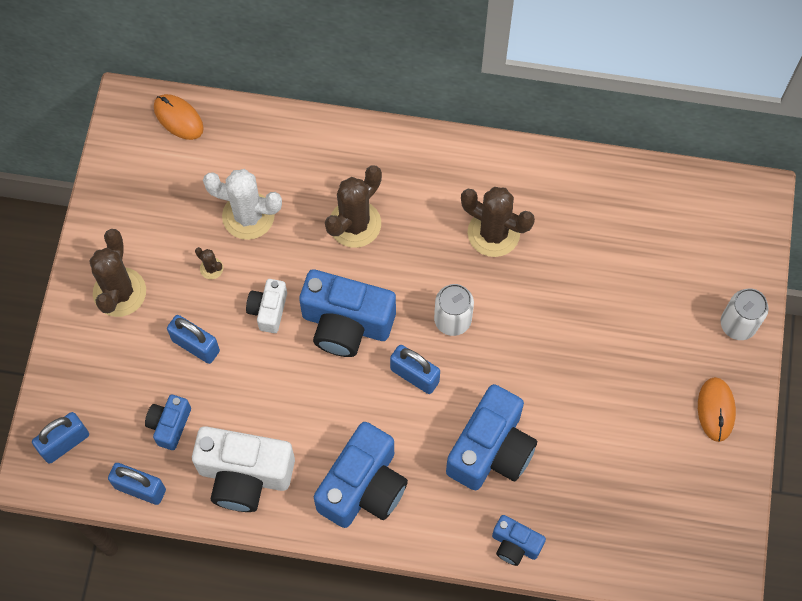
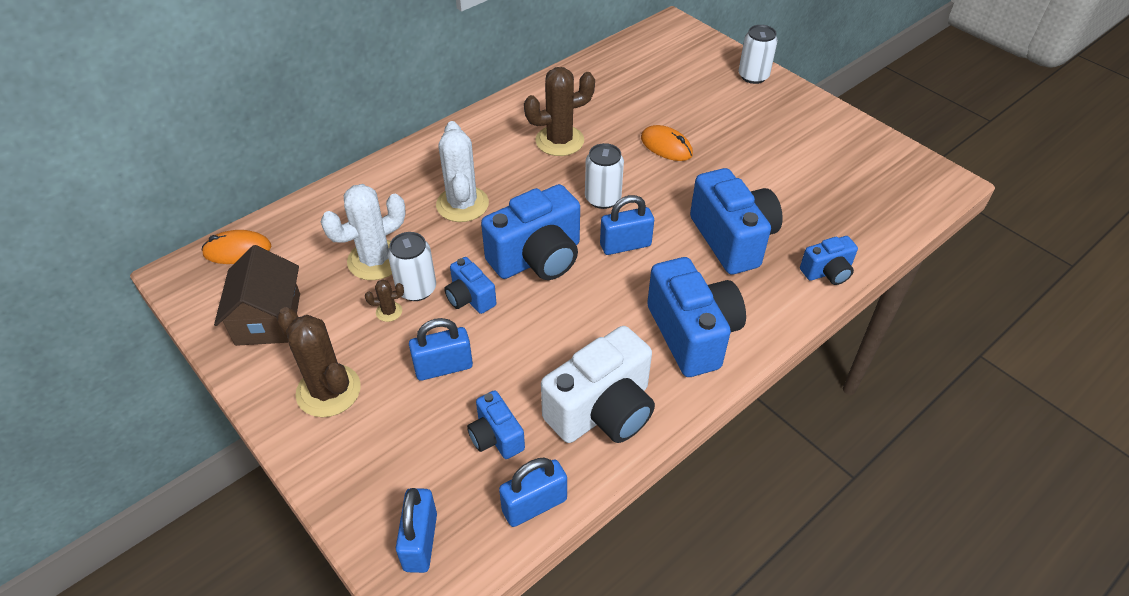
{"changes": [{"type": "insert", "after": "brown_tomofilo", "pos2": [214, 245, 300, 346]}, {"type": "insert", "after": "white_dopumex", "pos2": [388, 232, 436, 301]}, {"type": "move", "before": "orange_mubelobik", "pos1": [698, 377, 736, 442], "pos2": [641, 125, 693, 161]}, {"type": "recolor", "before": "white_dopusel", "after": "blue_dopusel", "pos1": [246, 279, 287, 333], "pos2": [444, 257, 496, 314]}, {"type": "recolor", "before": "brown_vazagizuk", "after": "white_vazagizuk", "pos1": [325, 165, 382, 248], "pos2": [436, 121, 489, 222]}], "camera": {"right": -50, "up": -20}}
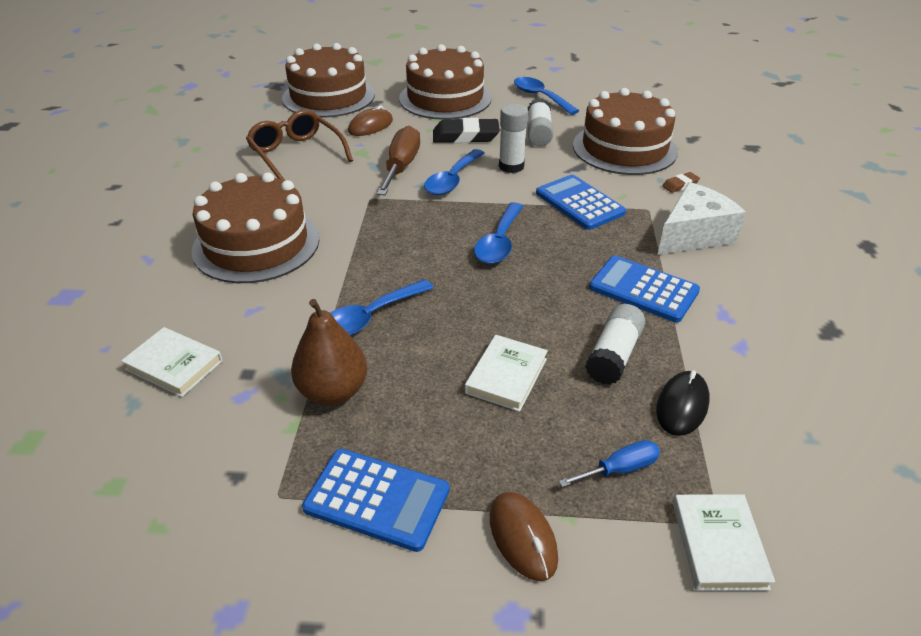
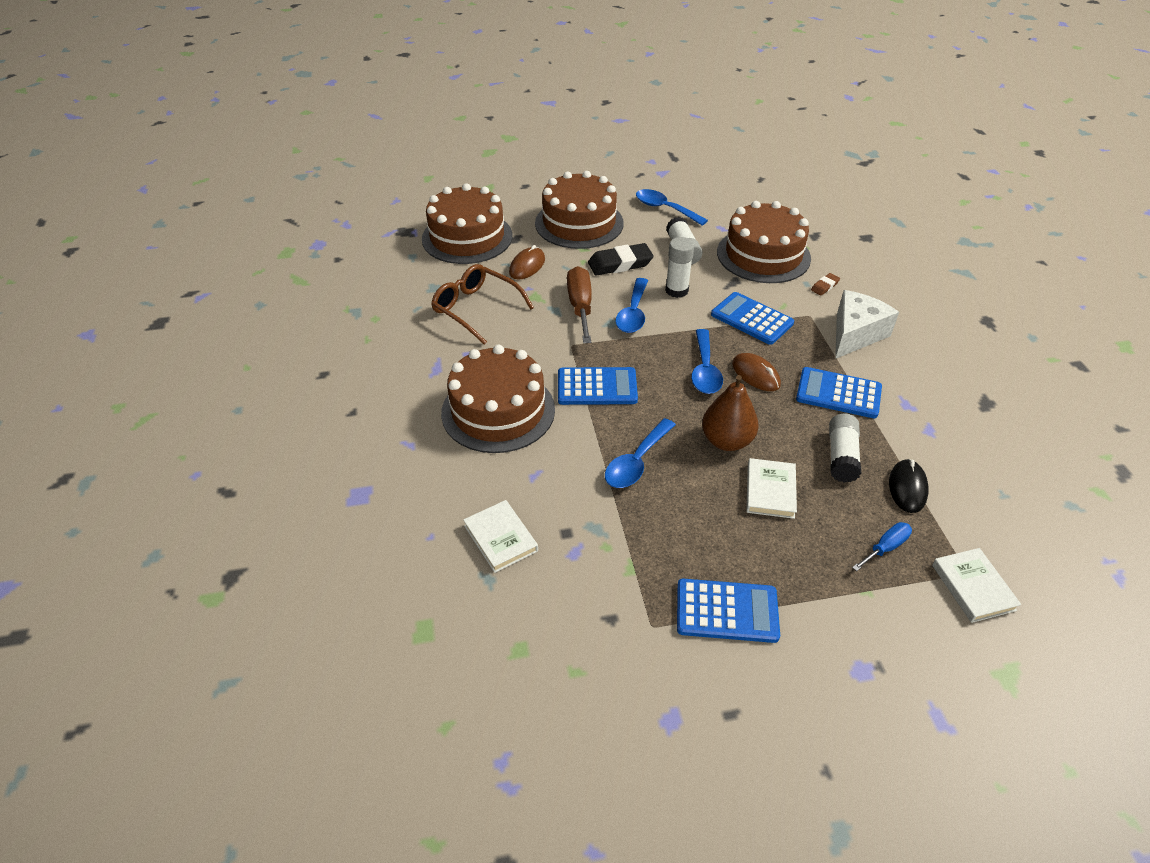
{"changes": [{"type": "insert", "after": "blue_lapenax", "pos2": [558, 367, 638, 405]}, {"type": "move", "before": "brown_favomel", "pos1": [291, 299, 367, 405], "pos2": [702, 375, 759, 451]}, {"type": "move", "before": "brown_mubelobik", "pos1": [490, 492, 558, 581], "pos2": [732, 353, 781, 391]}, {"type": "rotate", "before": "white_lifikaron", "pos1": [121, 327, 223, 397], "pos2": [463, 500, 538, 573], "turn": 45}], "camera": {"right": -15, "up": 5}}
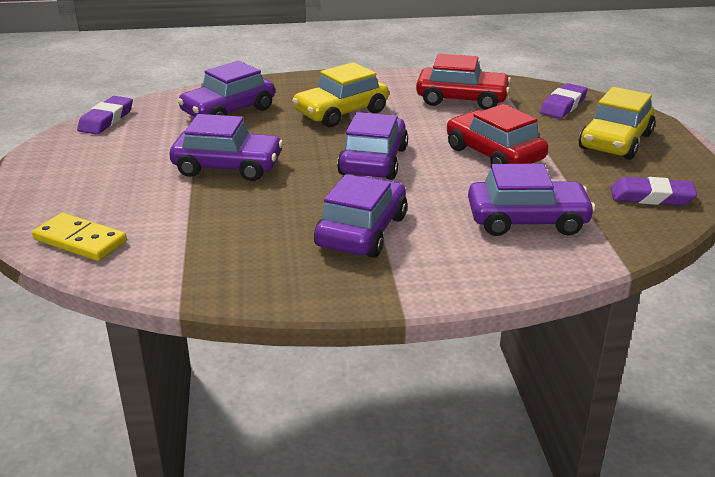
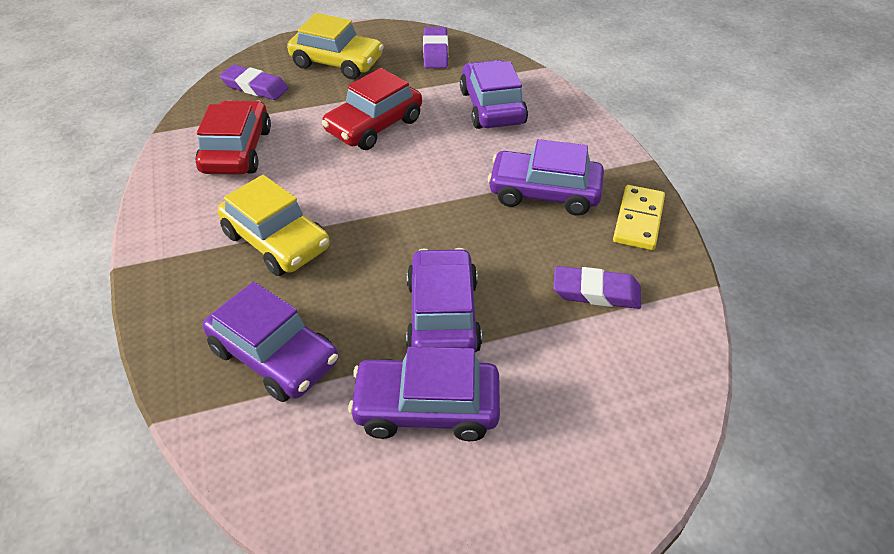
{"changes": [{"type": "move", "before": "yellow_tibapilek", "pos1": [32, 213, 127, 261], "pos2": [613, 185, 665, 250]}, {"type": "move", "before": "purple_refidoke", "pos1": [77, 96, 133, 135], "pos2": [553, 266, 641, 309]}, {"type": "move", "before": "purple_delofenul", "pos1": [337, 112, 408, 180], "pos2": [348, 347, 500, 441]}], "camera": {"right": -100, "up": 15}}
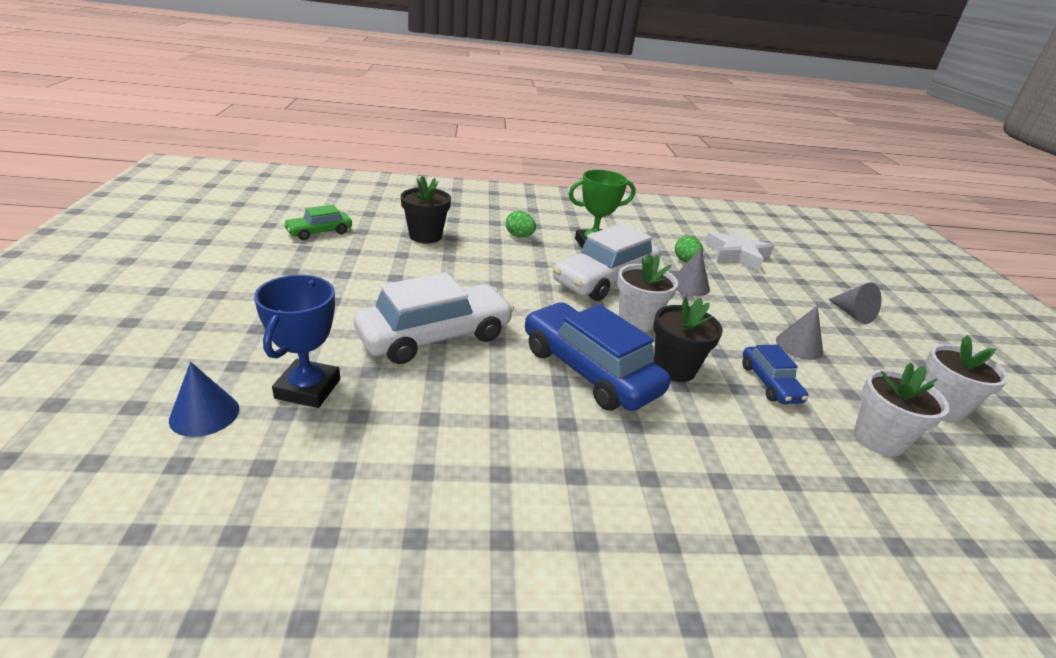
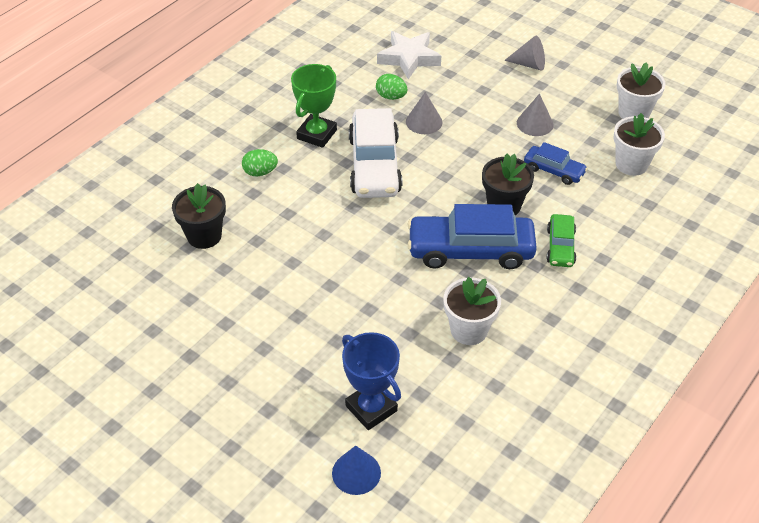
{"changes": [{"type": "delete", "before": "white_delofenul", "pos1": [354, 273, 514, 364]}, {"type": "move", "before": "green_delofenul", "pos1": [283, 205, 352, 240], "pos2": [547, 214, 576, 267]}, {"type": "move", "before": "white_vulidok", "pos1": [617, 253, 678, 332], "pos2": [443, 277, 501, 345]}], "camera": {"right": -45, "up": 15}}
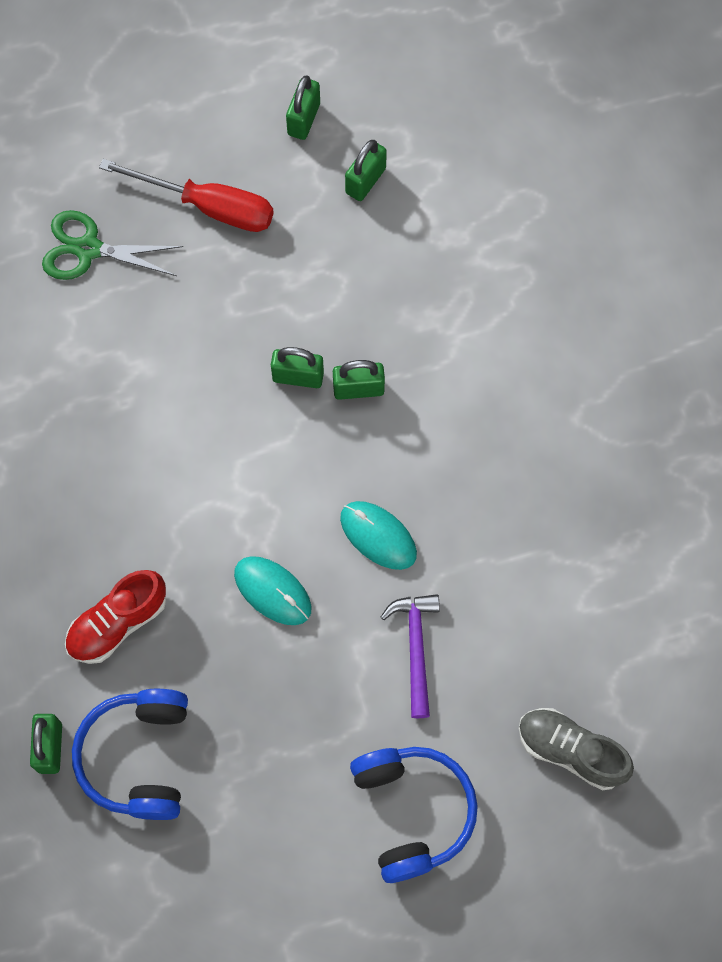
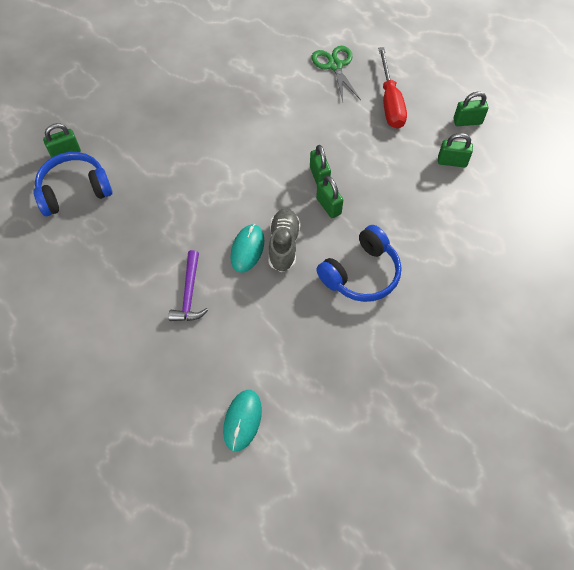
{"changes": [{"type": "delete", "before": "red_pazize", "pos1": [65, 570, 166, 664]}, {"type": "move", "before": "turquoise_mubelobik", "pos1": [234, 556, 312, 625], "pos2": [223, 390, 262, 452]}, {"type": "move", "before": "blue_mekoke", "pos1": [350, 747, 478, 883], "pos2": [316, 225, 402, 302]}, {"type": "move", "before": "grey_pazize", "pos1": [519, 708, 634, 790], "pos2": [269, 208, 301, 272]}, {"type": "rotate", "before": "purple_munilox", "pos1": [381, 594, 440, 718], "pos2": [169, 250, 208, 321], "turn": 120}], "camera": {"right": 65, "up": -10}}
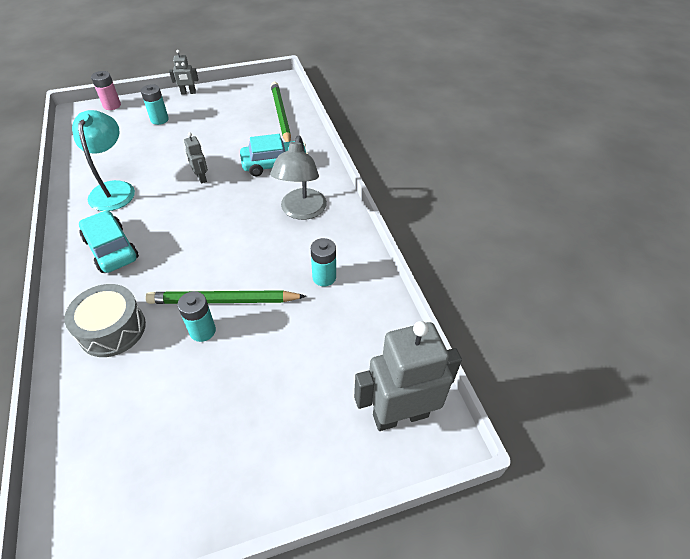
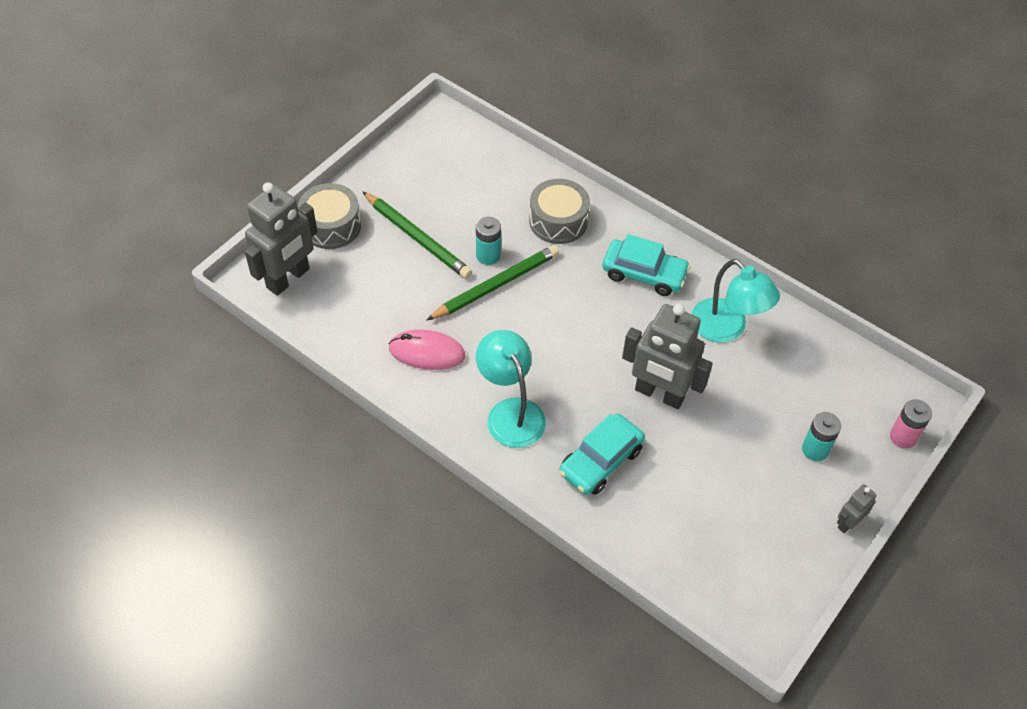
{"changes": [{"type": "insert", "after": "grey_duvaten", "pos2": [298, 183, 361, 249]}, {"type": "move", "before": "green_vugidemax", "pos1": [271, 82, 291, 142], "pos2": [362, 191, 472, 279]}, {"type": "replace", "before": "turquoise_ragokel", "after": "pink_mubelobik", "pos1": [311, 238, 336, 286], "pos2": [389, 330, 466, 370]}, {"type": "recolor", "before": "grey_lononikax", "after": "turquoise_lononikax", "pos1": [270, 136, 327, 220], "pos2": [476, 330, 546, 448]}, {"type": "resize", "before": "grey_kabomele", "pos1": [184, 132, 208, 183], "pos2": [622, 304, 713, 409], "scale": 2.12}], "camera": {"right": 145, "up": 5}}
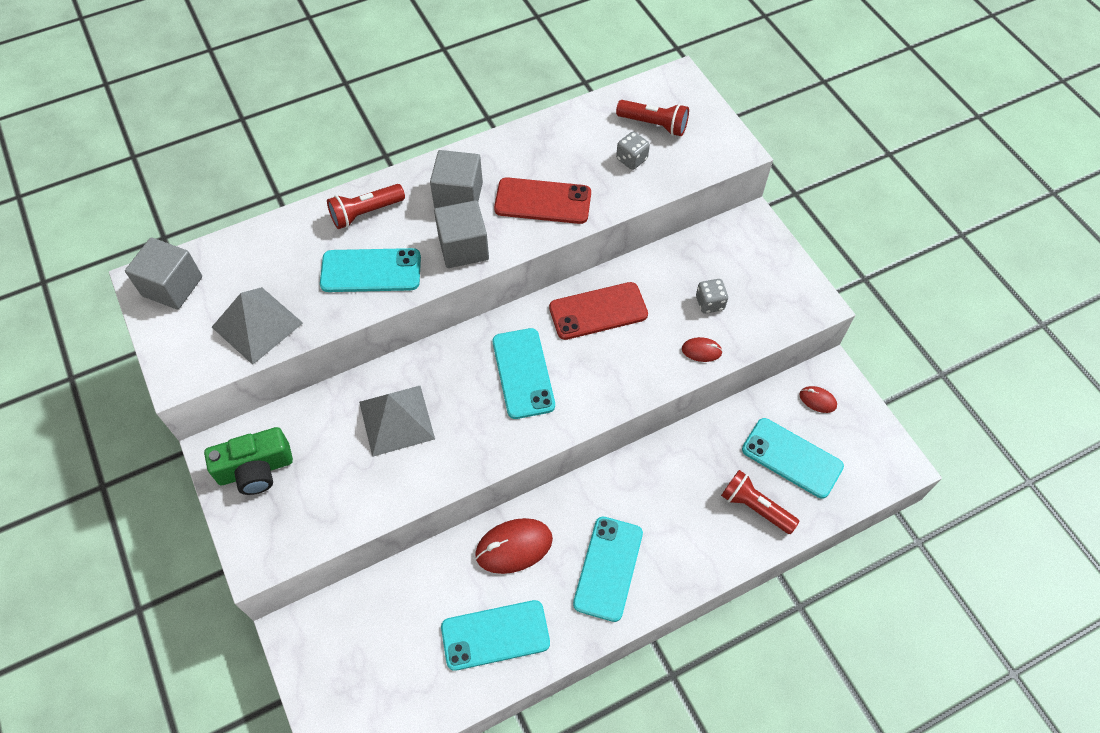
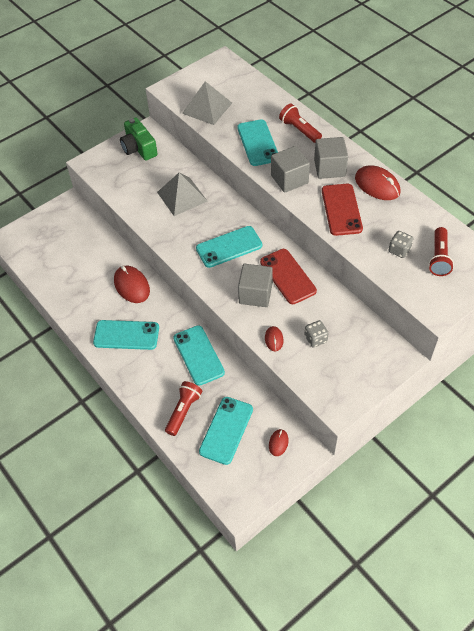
{"changes": [{"type": "insert", "after": "red_mubelobik", "pos2": [355, 165, 400, 200]}, {"type": "move", "before": "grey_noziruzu", "pos1": [125, 237, 202, 310], "pos2": [238, 264, 273, 307]}, {"type": "move", "before": "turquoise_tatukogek", "pos1": [441, 600, 550, 671], "pos2": [173, 326, 225, 386]}], "camera": {"right": 80, "up": -5}}
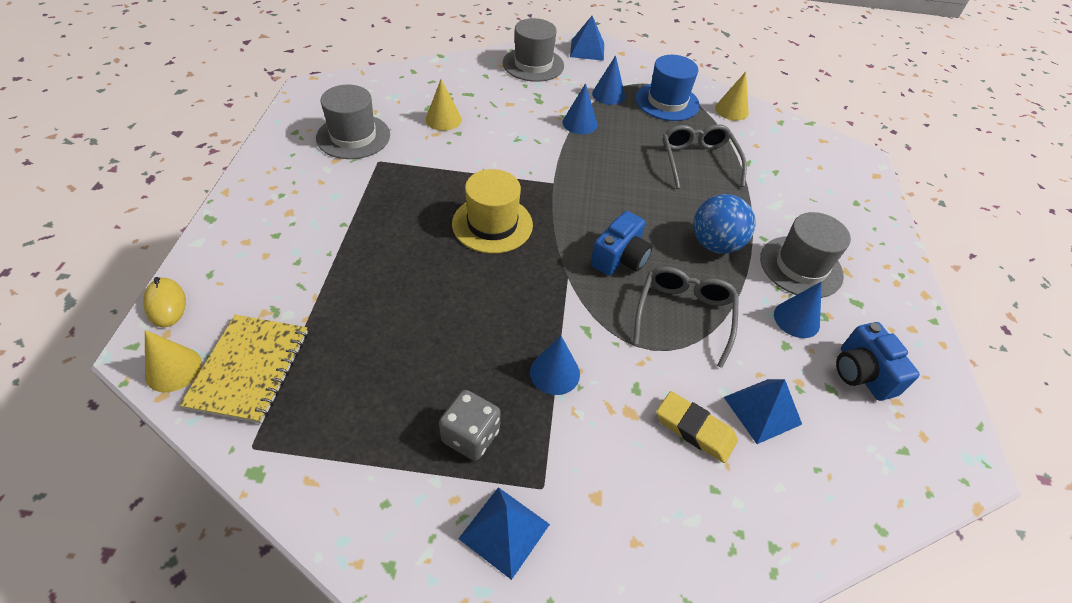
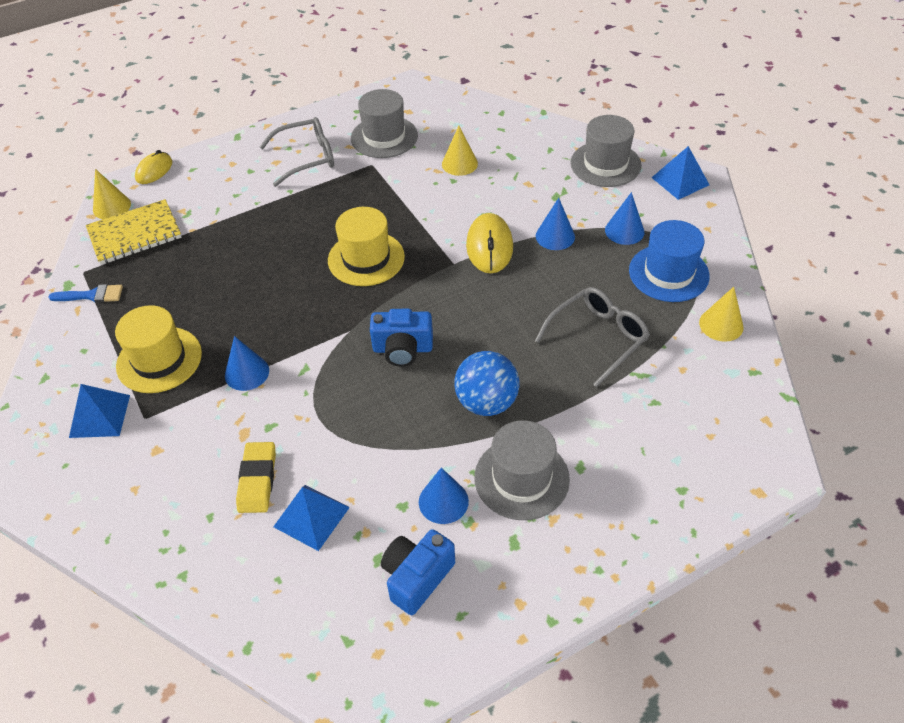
{"changes": [{"type": "insert", "after": "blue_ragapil", "pos2": [49, 284, 123, 303]}, {"type": "insert", "after": "yellow_mubelobik", "pos2": [466, 213, 513, 273]}, {"type": "move", "before": "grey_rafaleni", "pos1": [633, 267, 739, 368], "pos2": [260, 117, 334, 187]}, {"type": "replace", "before": "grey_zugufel", "after": "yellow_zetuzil", "pos1": [439, 390, 501, 461], "pos2": [115, 305, 202, 393]}], "camera": {"right": 60, "up": 0}}
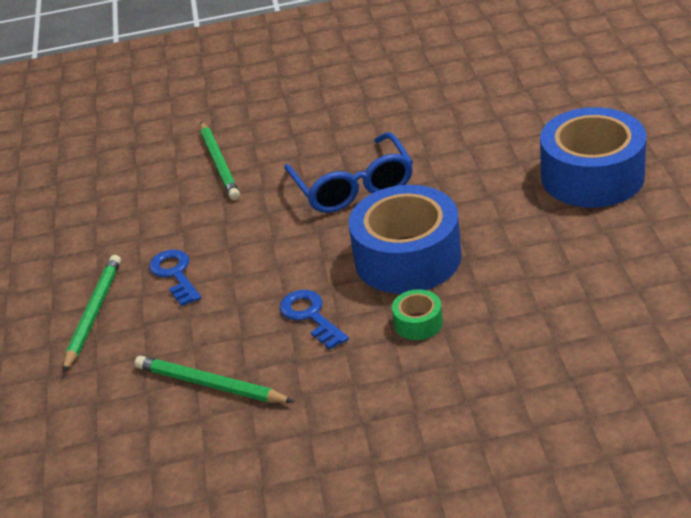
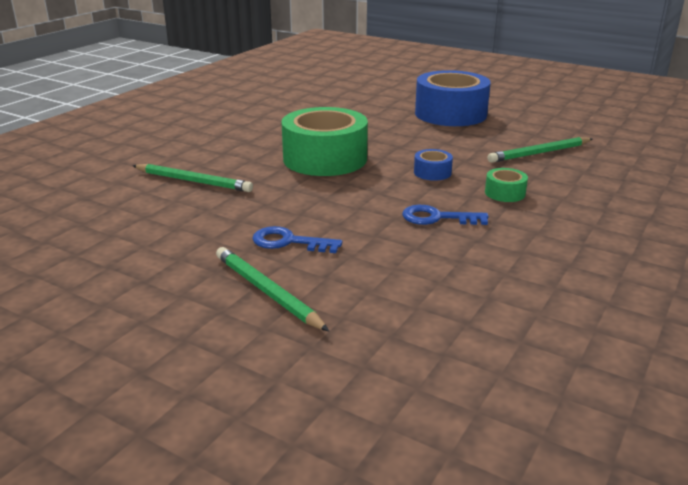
{"changes": [{"type": "move", "before": "green_vugidemax", "pos1": [135, 356, 294, 403], "pos2": [488, 137, 592, 163]}, {"type": "replace", "before": "blue_rafaleni", "after": "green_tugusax", "pos1": [284, 132, 413, 213], "pos2": [281, 107, 368, 176]}, {"type": "resize", "before": "blue_tugusax", "pos1": [349, 185, 462, 294], "pos2": [414, 149, 453, 181], "scale": 0.43}], "camera": {"right": -55, "up": -10}}
